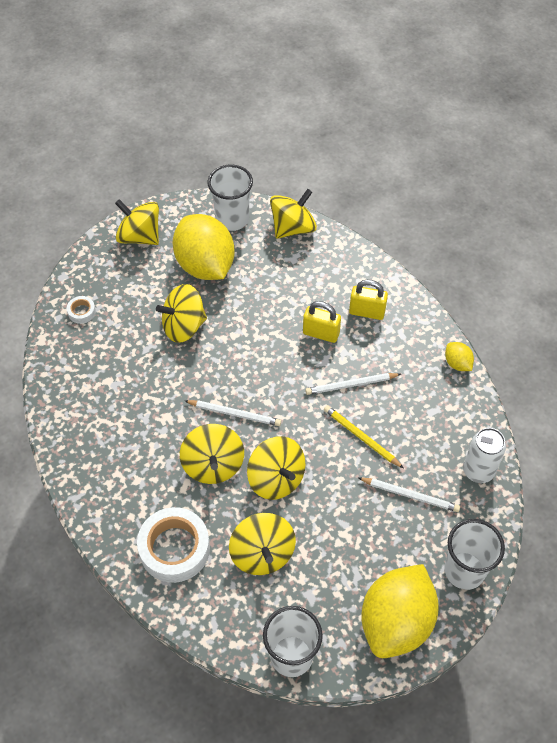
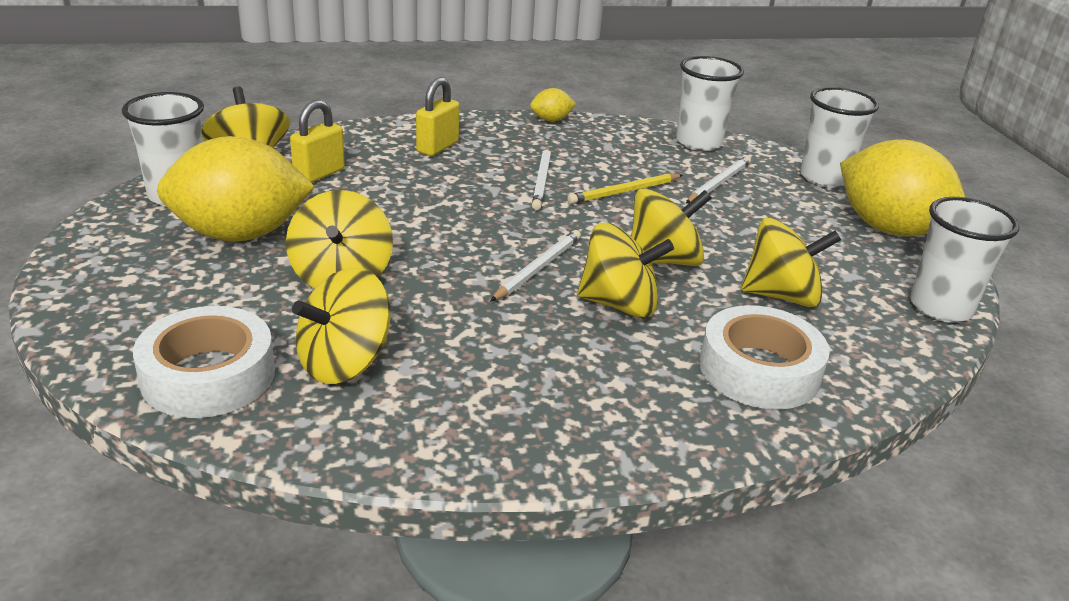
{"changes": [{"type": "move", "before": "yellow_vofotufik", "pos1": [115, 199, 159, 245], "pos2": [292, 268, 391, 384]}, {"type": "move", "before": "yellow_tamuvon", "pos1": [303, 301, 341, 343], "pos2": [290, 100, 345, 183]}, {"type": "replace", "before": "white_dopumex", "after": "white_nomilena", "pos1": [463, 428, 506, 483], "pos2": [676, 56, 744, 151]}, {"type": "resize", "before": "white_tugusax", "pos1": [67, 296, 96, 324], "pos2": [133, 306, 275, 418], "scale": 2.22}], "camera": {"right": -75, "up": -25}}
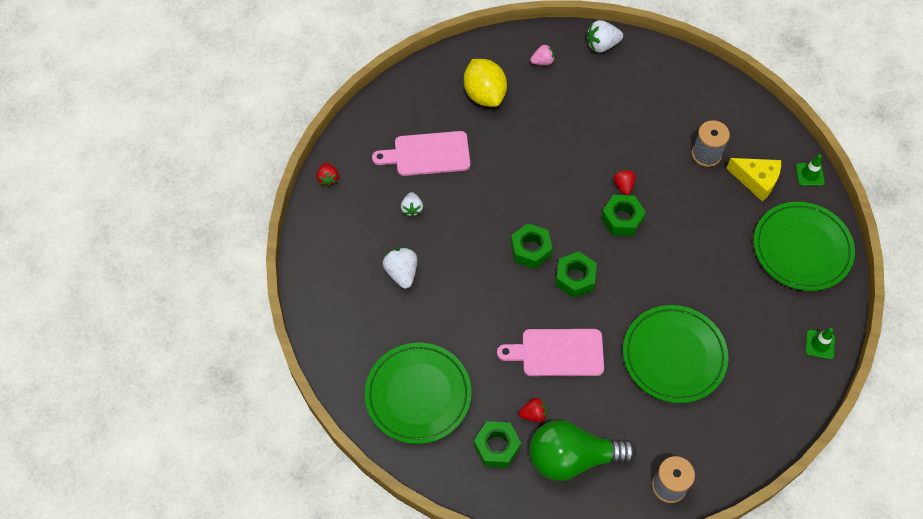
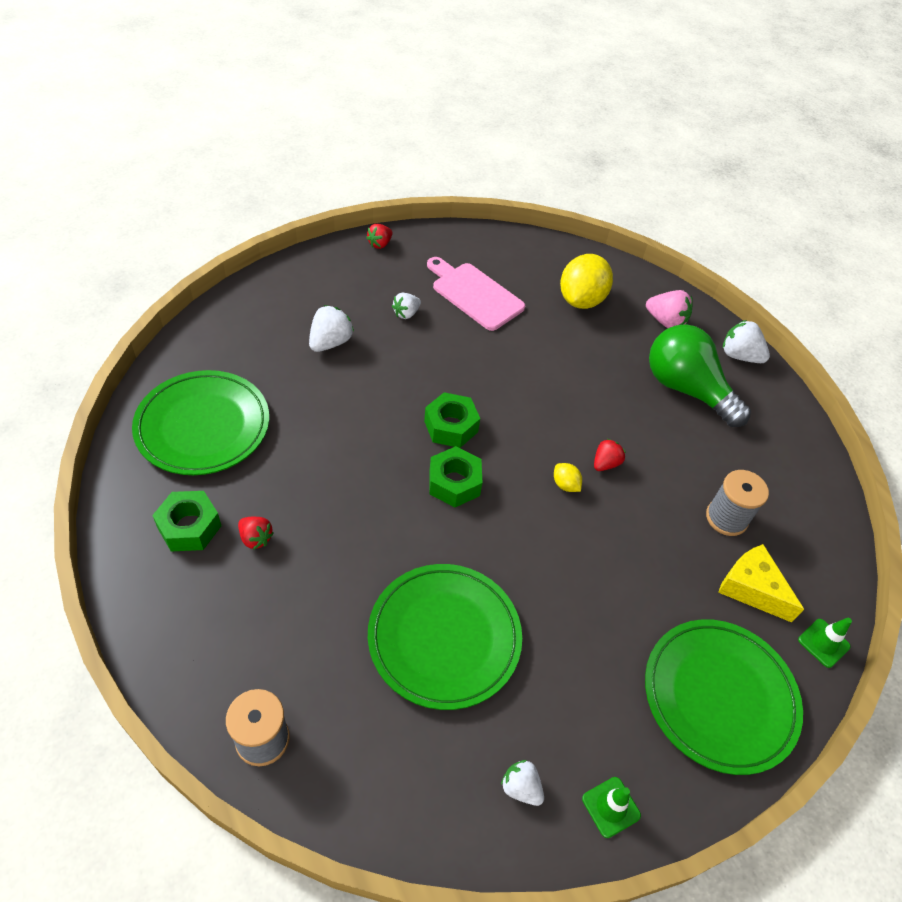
{"changes": [{"type": "delete", "before": "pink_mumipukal", "pos1": [497, 329, 604, 376]}, {"type": "insert", "after": "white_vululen", "pos2": [501, 760, 544, 806]}, {"type": "move", "before": "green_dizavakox", "pos1": [529, 420, 636, 481], "pos2": [649, 324, 751, 427]}, {"type": "replace", "before": "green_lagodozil", "after": "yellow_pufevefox", "pos1": [601, 195, 646, 236], "pos2": [554, 463, 582, 492]}, {"type": "rotate", "before": "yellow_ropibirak", "pos1": [726, 158, 781, 202], "pos2": [718, 544, 804, 622], "turn": 150}, {"type": "resize", "before": "pink_vululen", "pos1": [530, 45, 554, 65], "pos2": [646, 290, 693, 328], "scale": 1.53}], "camera": {"right": 45, "up": -10}}
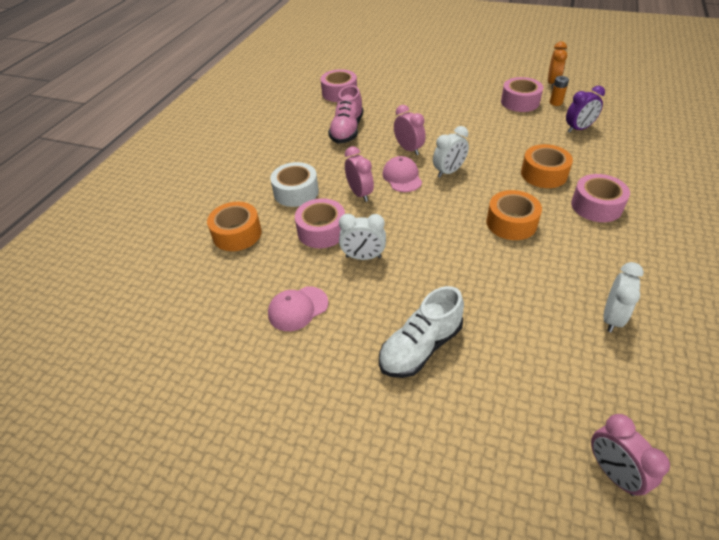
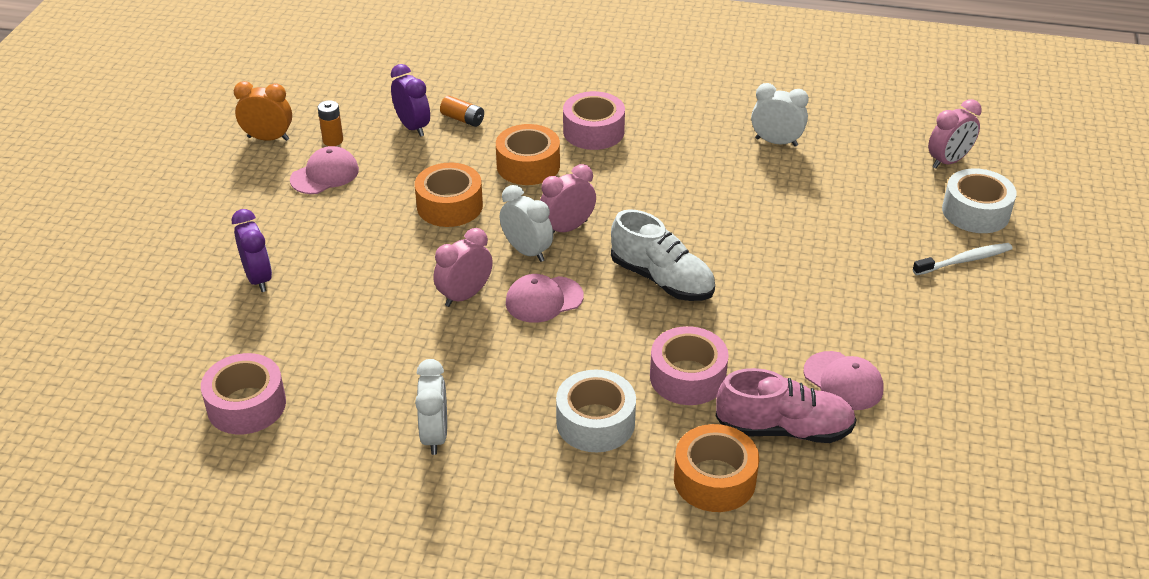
{"changes": [{"type": "insert", "after": "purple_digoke", "pos2": [231, 209, 272, 292]}, {"type": "insert", "after": "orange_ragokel", "pos2": [440, 96, 484, 127]}, {"type": "insert", "after": "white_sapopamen", "pos2": [913, 243, 1013, 275]}, {"type": "insert", "after": "white_tugusax", "pos2": [942, 168, 1017, 233]}, {"type": "move", "before": "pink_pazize", "pos1": [328, 85, 363, 144], "pos2": [715, 368, 857, 443]}, {"type": "move", "before": "white_digoke", "pos1": [339, 214, 386, 260], "pos2": [415, 359, 447, 455]}, {"type": "move", "before": "pink_digoke", "pos1": [345, 146, 374, 202], "pos2": [540, 164, 596, 234]}, {"type": "move", "before": "white_pazize", "pos1": [379, 286, 464, 378], "pos2": [611, 209, 715, 301]}, {"type": "move", "before": "orange_tugusax", "pos1": [486, 190, 542, 240], "pos2": [415, 163, 483, 227]}, {"type": "replace", "before": "pink_tugusax", "after": "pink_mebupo", "pos1": [501, 77, 543, 112], "pos2": [290, 146, 359, 194]}], "camera": {"right": -100, "up": -5}}
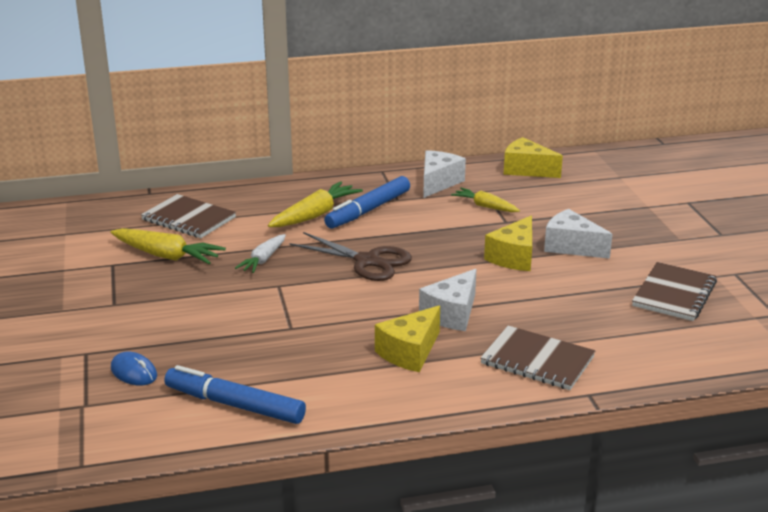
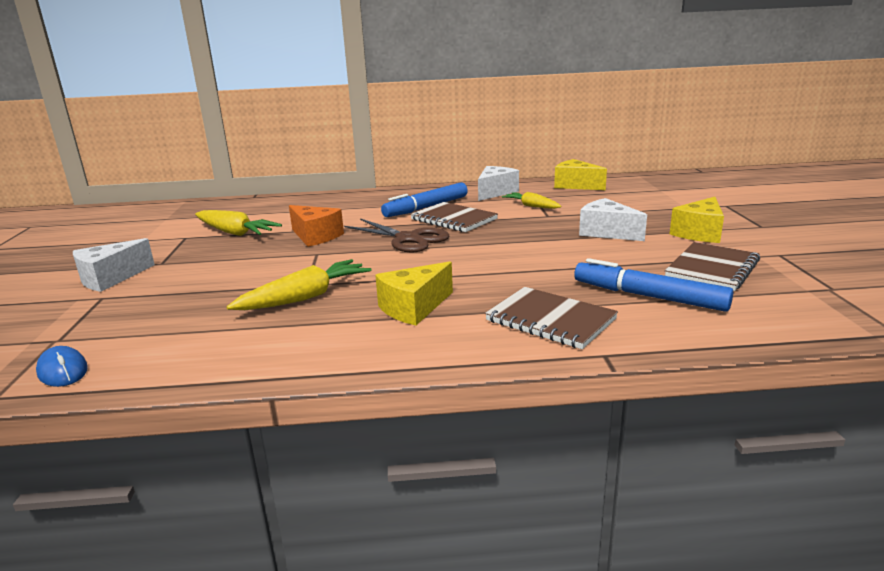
{"changes": [{"type": "move", "before": "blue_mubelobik", "pos1": [111, 352, 157, 385], "pos2": [36, 346, 88, 387]}, {"type": "move", "before": "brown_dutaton", "pos1": [141, 194, 236, 238], "pos2": [410, 202, 498, 232]}, {"type": "move", "before": "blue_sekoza", "pos1": [164, 365, 306, 424], "pos2": [574, 258, 733, 312]}, {"type": "move", "before": "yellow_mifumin", "pos1": [268, 181, 363, 227], "pos2": [227, 259, 372, 310]}, {"type": "move", "before": "white_ropibirak", "pos1": [419, 269, 476, 331], "pos2": [73, 238, 155, 292]}, {"type": "move", "before": "yellow_ropibirak", "pos1": [484, 216, 532, 271], "pos2": [670, 197, 724, 243]}, {"type": "replace", "before": "white_mifumin", "after": "orange_ropibirak", "pos1": [235, 234, 286, 273], "pos2": [289, 205, 344, 247]}], "camera": {"right": 10, "up": -5}}
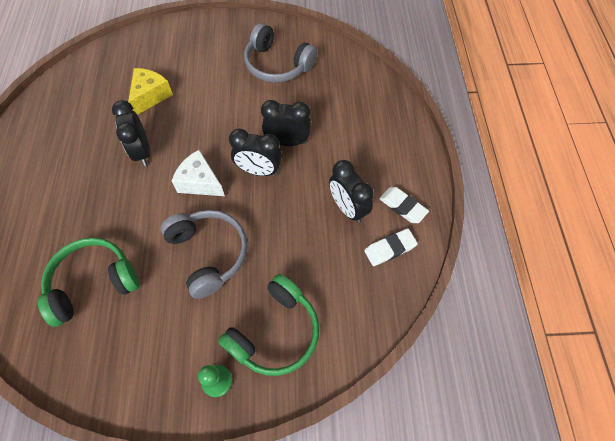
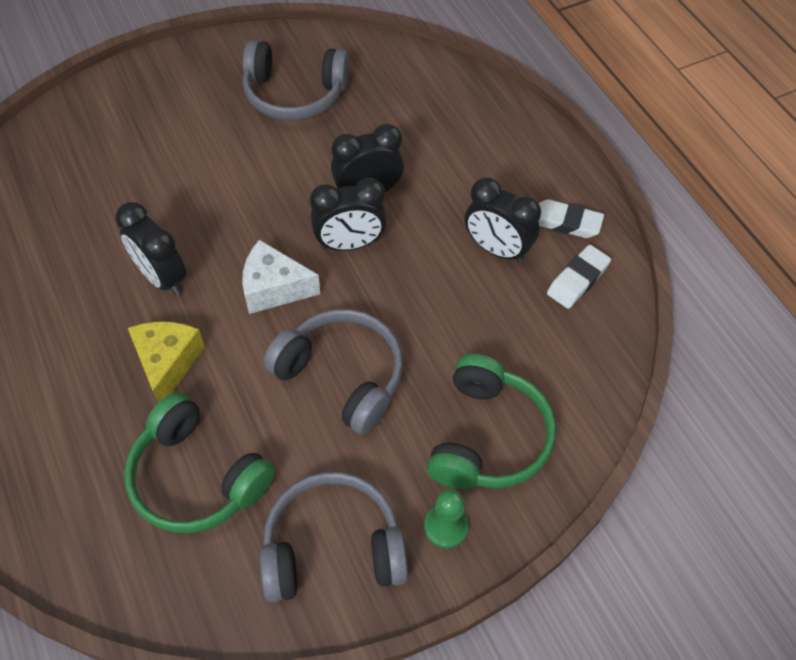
{"changes": [{"type": "insert", "after": "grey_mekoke", "pos2": [260, 472, 408, 603]}, {"type": "move", "before": "yellow_ropibirak", "pos1": [128, 68, 173, 115], "pos2": [128, 321, 205, 403]}, {"type": "rotate", "before": "green_mekoke", "pos1": [38, 237, 140, 327], "pos2": [124, 392, 275, 533], "turn": -90}], "camera": {"right": -25, "up": -5}}
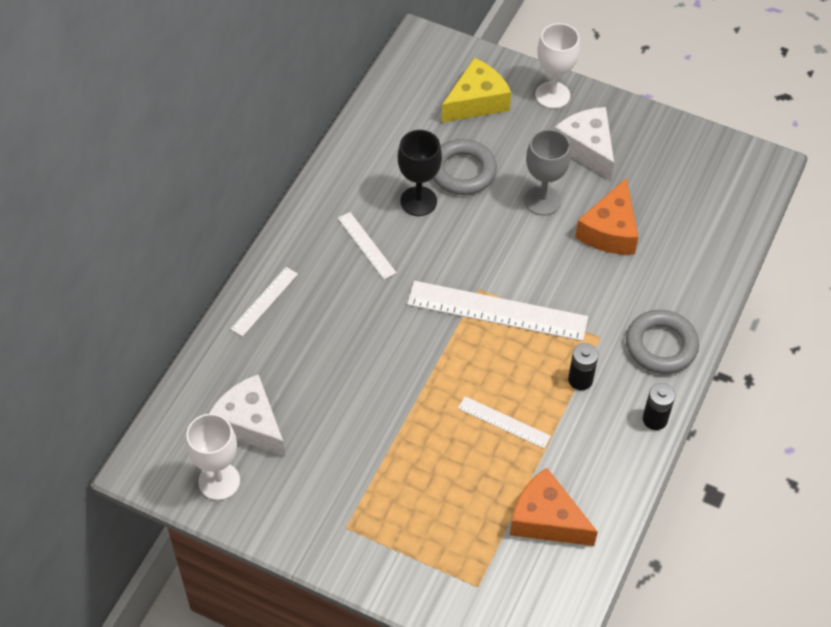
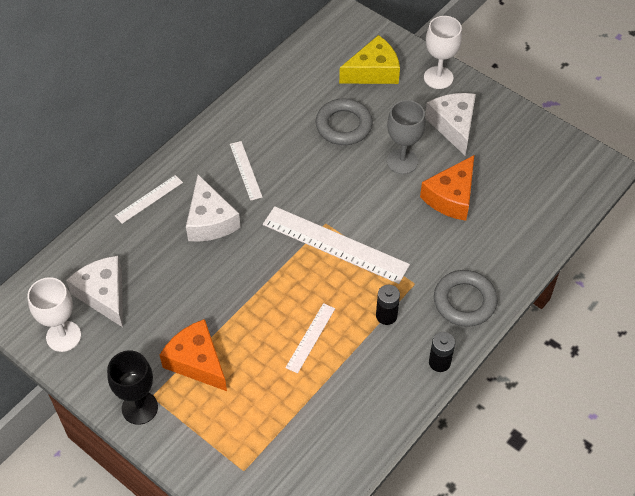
{"changes": [{"type": "insert", "after": "white_ropibirak", "pos2": [186, 175, 241, 242]}, {"type": "move", "before": "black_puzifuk", "pos1": [398, 130, 442, 216], "pos2": [107, 351, 158, 425]}, {"type": "move", "before": "orange_ropibirak", "pos1": [510, 468, 598, 546], "pos2": [160, 319, 227, 391]}, {"type": "rotate", "before": "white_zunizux", "pos1": [458, 396, 551, 448], "pos2": [285, 303, 335, 373], "turn": 75}], "camera": {"right": 15, "up": 0}}
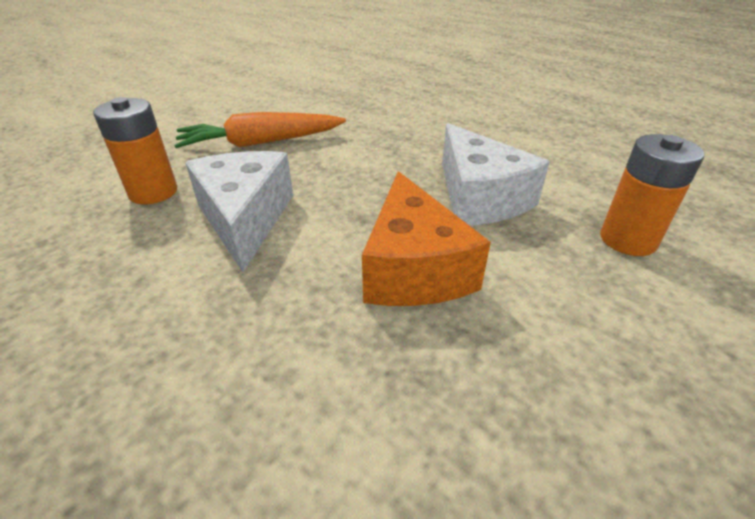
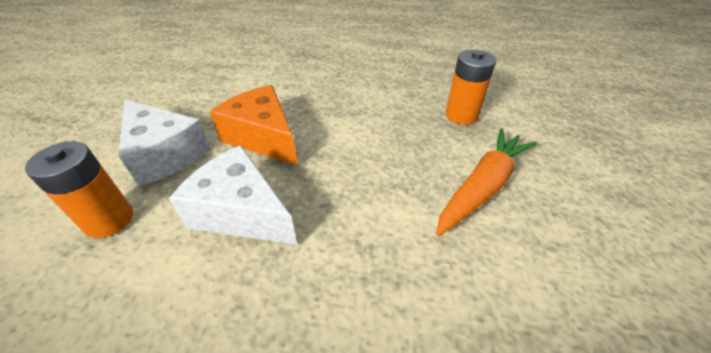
{"changes": [{"type": "move", "before": "white_ropibirak", "pos1": [185, 151, 293, 272], "pos2": [119, 99, 211, 186]}], "camera": {"right": 145, "up": 5}}
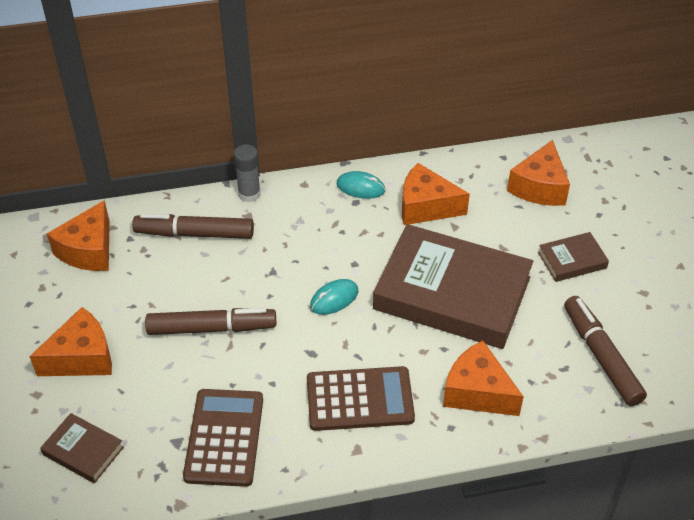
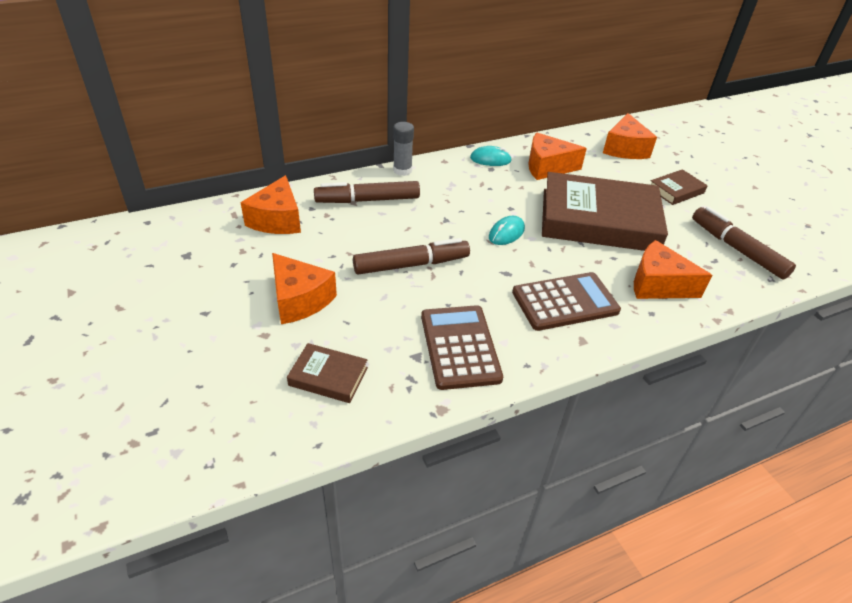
{"changes": [{"type": "rotate", "before": "orange_ropibirak", "pos1": [29, 307, 112, 376], "pos2": [272, 253, 337, 324], "turn": 90}], "camera": {"right": -15, "up": -5}}
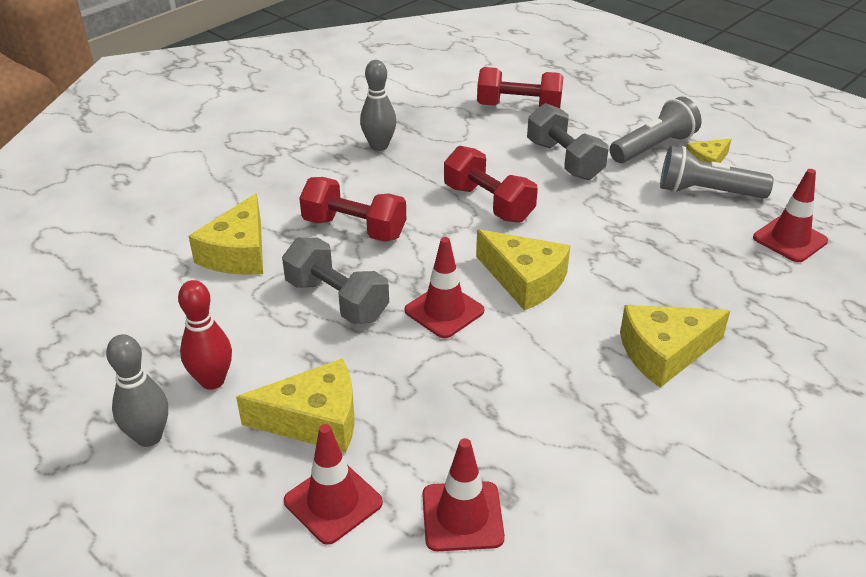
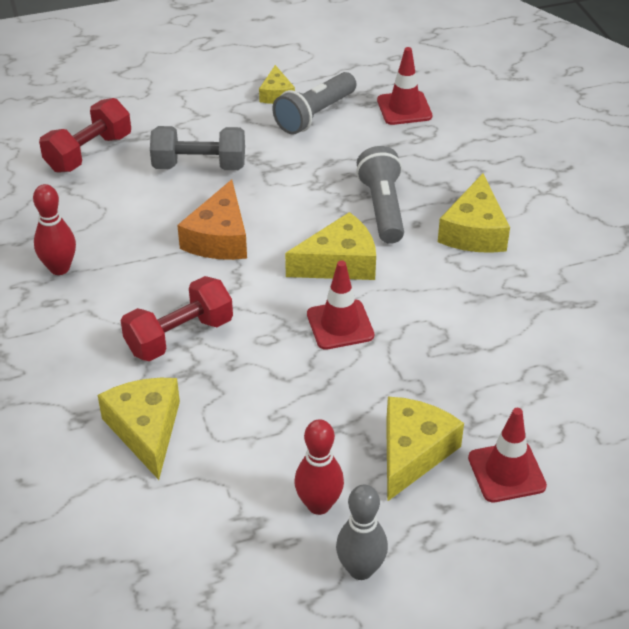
{"changes": [{"type": "delete", "before": "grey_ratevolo", "pos1": [282, 237, 389, 324]}, {"type": "delete", "before": "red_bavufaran", "pos1": [422, 438, 505, 551]}, {"type": "move", "before": "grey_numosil", "pos1": [610, 96, 702, 163], "pos2": [356, 146, 404, 244]}, {"type": "replace", "before": "red_ratevolo", "after": "orange_ropibirak", "pos1": [444, 146, 538, 223], "pos2": [177, 179, 247, 260]}, {"type": "recolor", "before": "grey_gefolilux", "after": "red_gefolilux", "pos1": [360, 60, 396, 151], "pos2": [33, 184, 76, 275]}, {"type": "rotate", "before": "yellow_ropibirak", "pos1": [188, 193, 263, 275], "pos2": [98, 378, 180, 480], "turn": -150}], "camera": {"right": -60, "up": 5}}
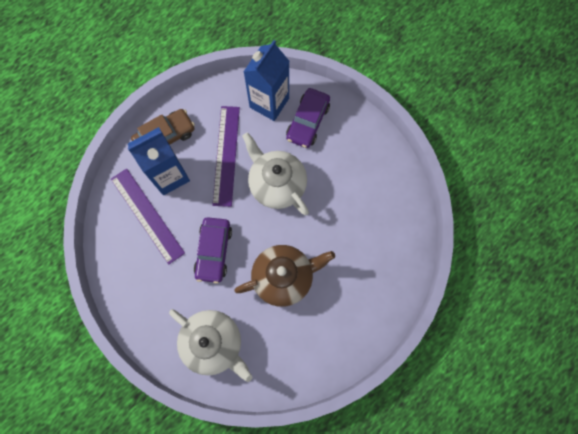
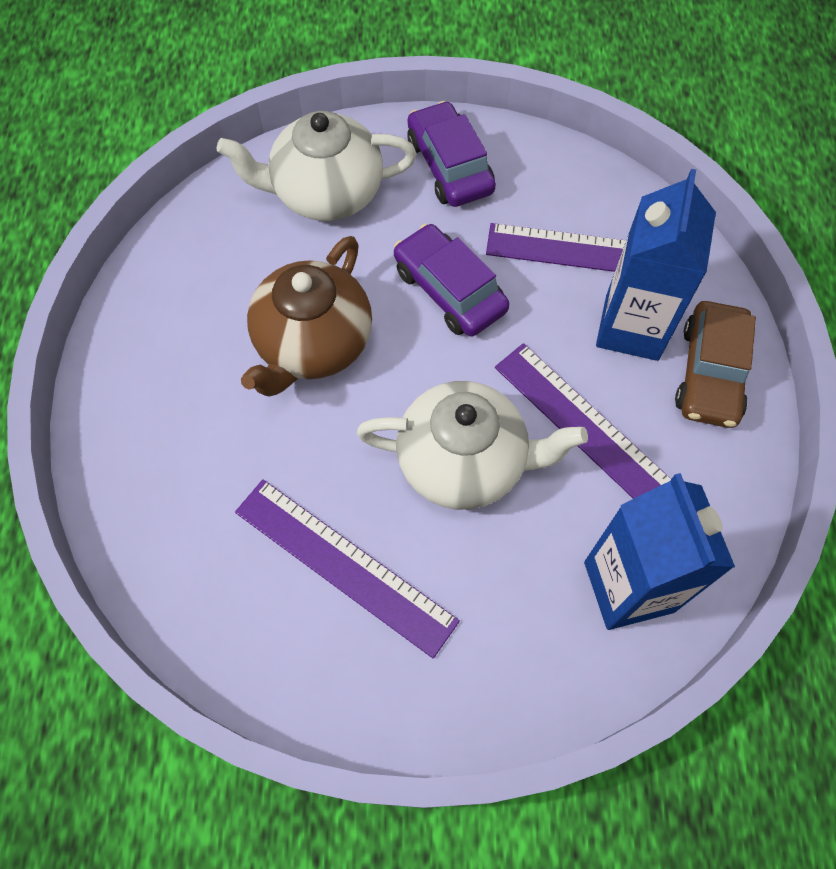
{"changes": [{"type": "insert", "after": "purple_zunizux", "pos2": [235, 479, 460, 658]}, {"type": "move", "before": "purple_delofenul", "pos1": [286, 88, 330, 148], "pos2": [407, 101, 496, 207]}], "camera": {"right": 135, "up": -10}}
